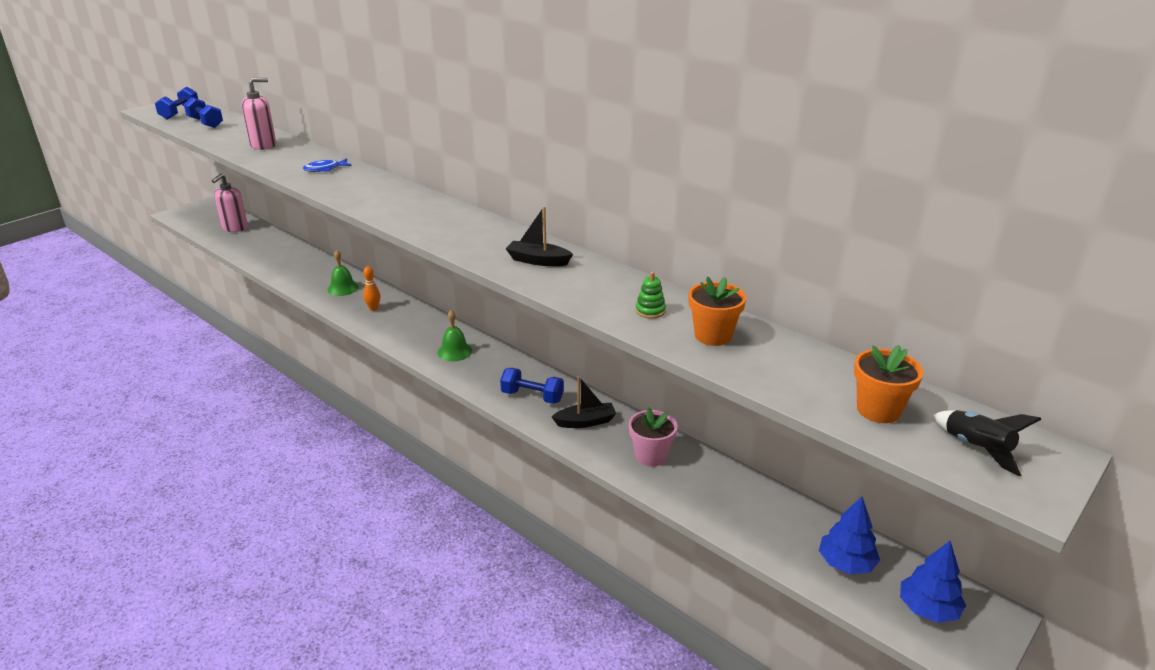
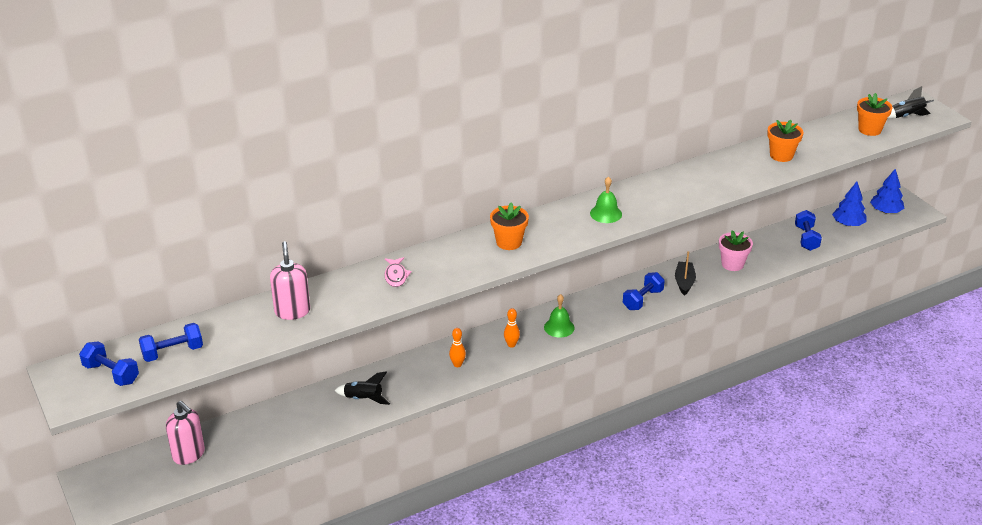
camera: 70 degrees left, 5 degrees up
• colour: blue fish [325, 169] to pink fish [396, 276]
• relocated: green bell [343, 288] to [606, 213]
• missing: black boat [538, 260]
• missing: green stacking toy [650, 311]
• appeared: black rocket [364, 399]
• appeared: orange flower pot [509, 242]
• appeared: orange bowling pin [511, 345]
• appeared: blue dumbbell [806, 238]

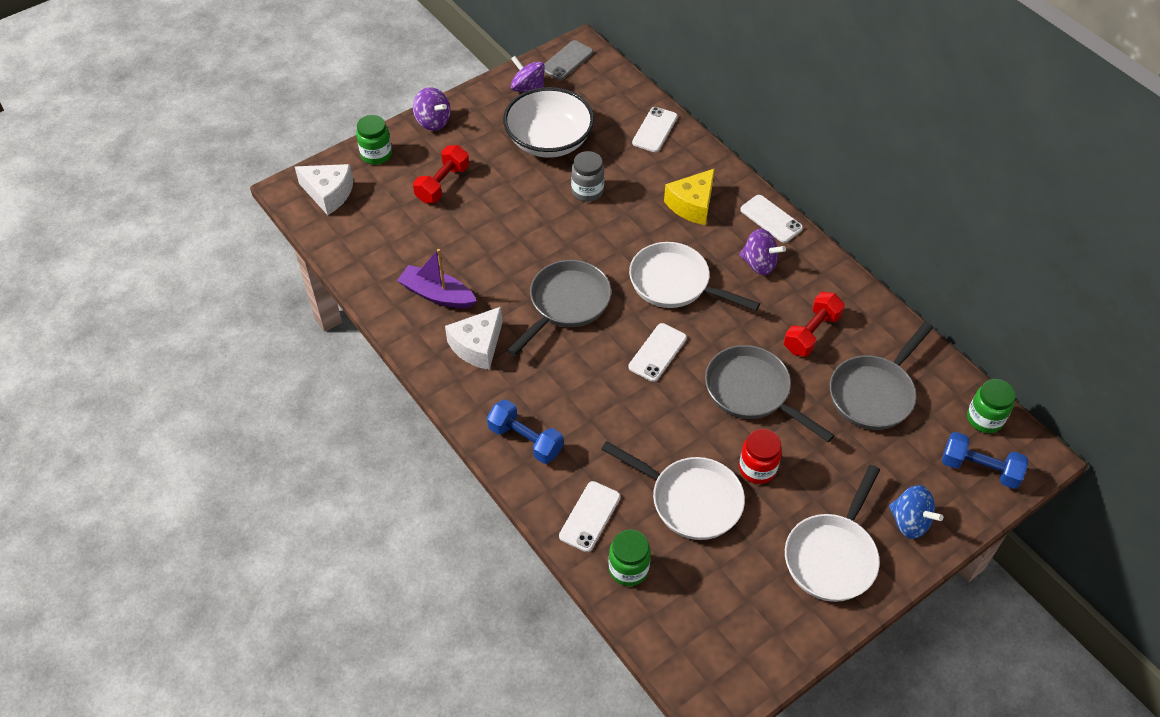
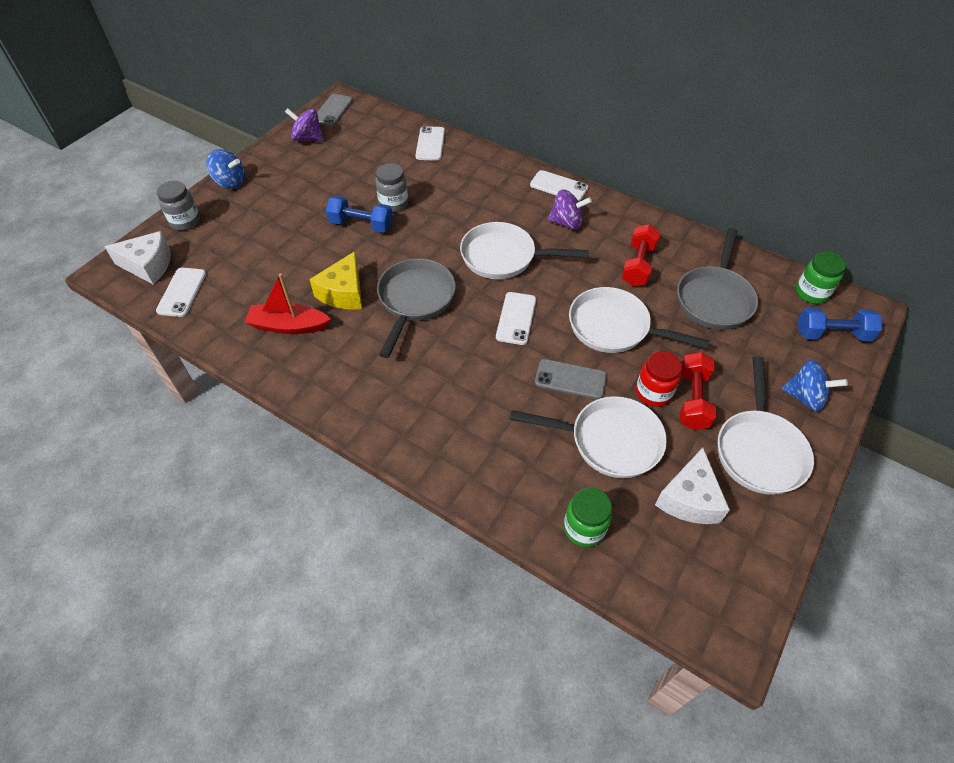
camera: 20 degrees left, 0 degrees up
• colour: green jar [376, 154] to grey jar [185, 221]
• colour: purple boat [437, 294] to red boat [288, 326]
• colour: purple spinning top [433, 121] to blue spinning top [230, 182]
• relocated: red dumbbell [442, 184] to [692, 400]
• relocated: white cheese [477, 346] to [689, 498]
• relocated: blue dumbbell [525, 440] to [361, 224]
• missing: white bowl [549, 141]
• relocated: white phone [589, 516] to [182, 292]
• relocated: yellow cheese [692, 205] to [343, 293]
• colour: grey pan [752, 392] to white pan [614, 328]
• appeared: grey phone [570, 379]

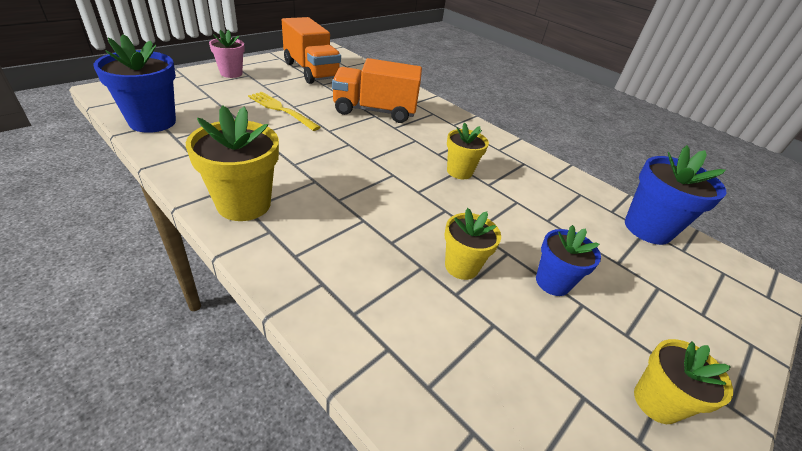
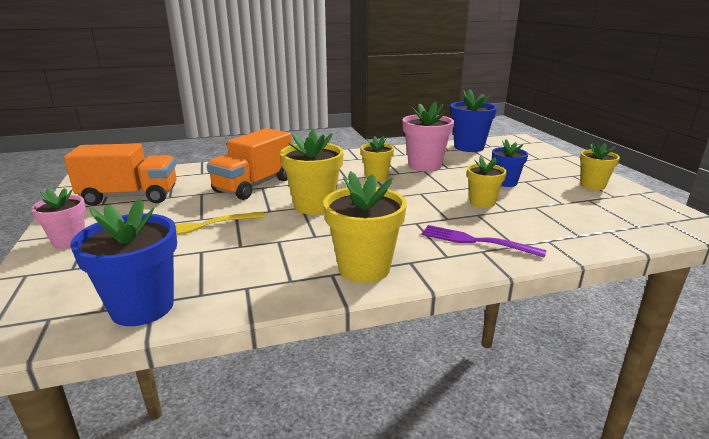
camera: 55 degrees left, 15 degrees down
• appeared: yellow flower pot [314, 206]
• appeared: pink flower pot [424, 165]
• appeared: purple fork [476, 241]

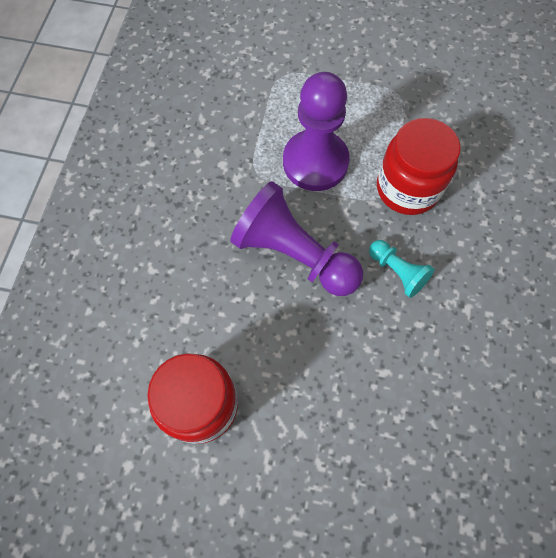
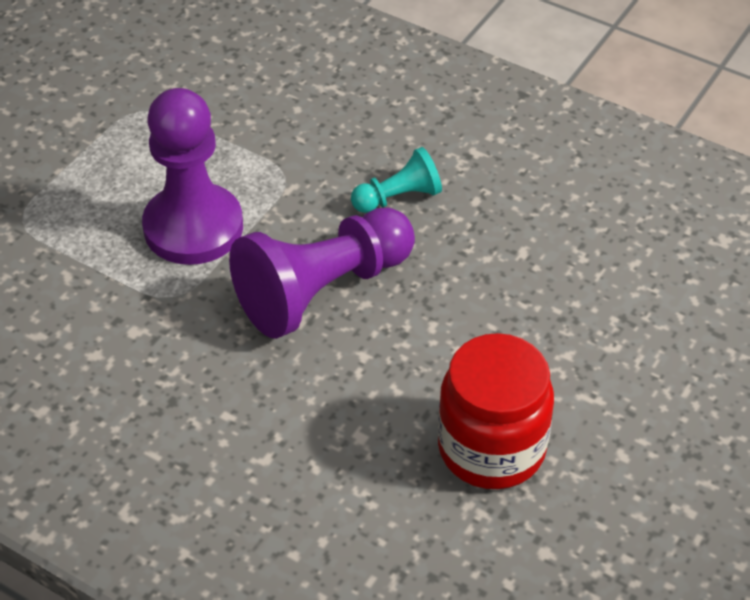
camera: 70 degrees left, 20 degrees down
• missing: red jar [407, 188]

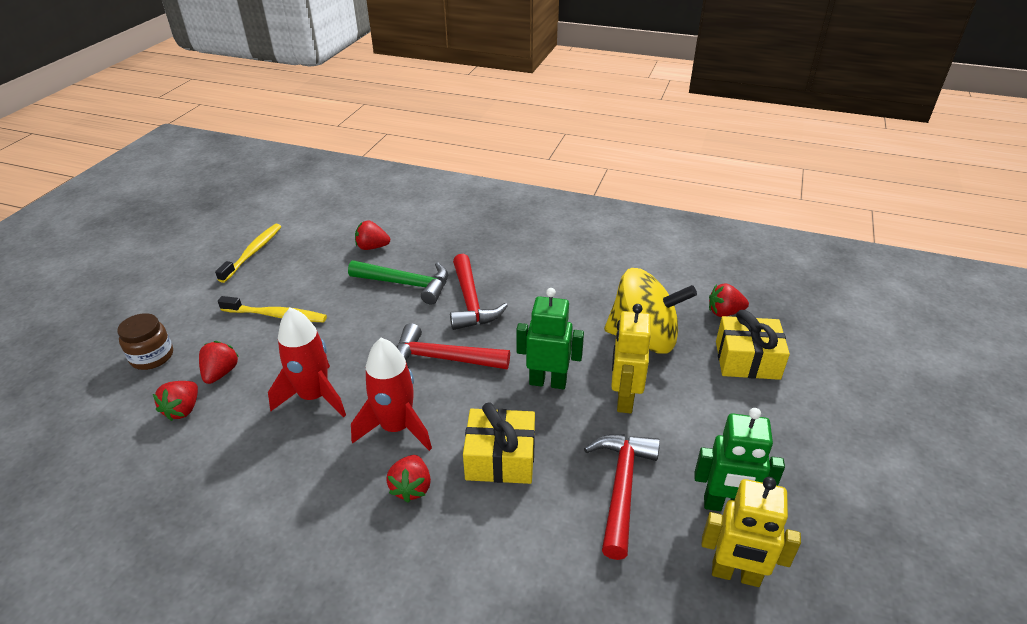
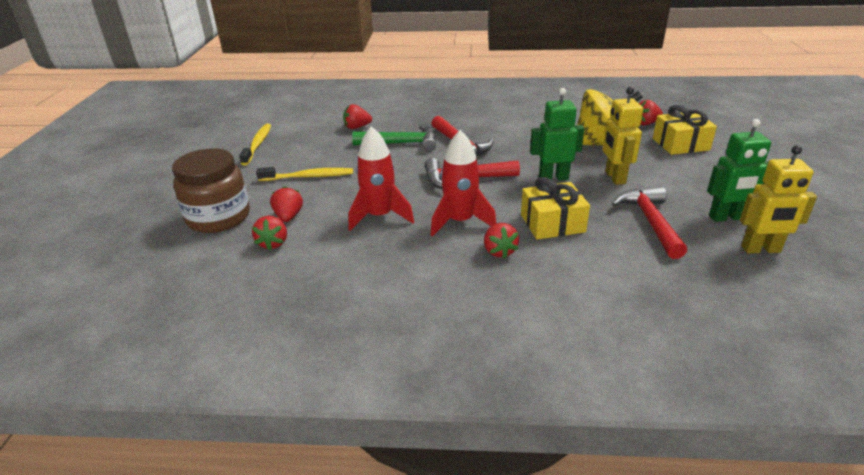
camera: 15 degrees left, 5 degrees down
• size: brown jar [152, 357] = [218, 217] x1.71

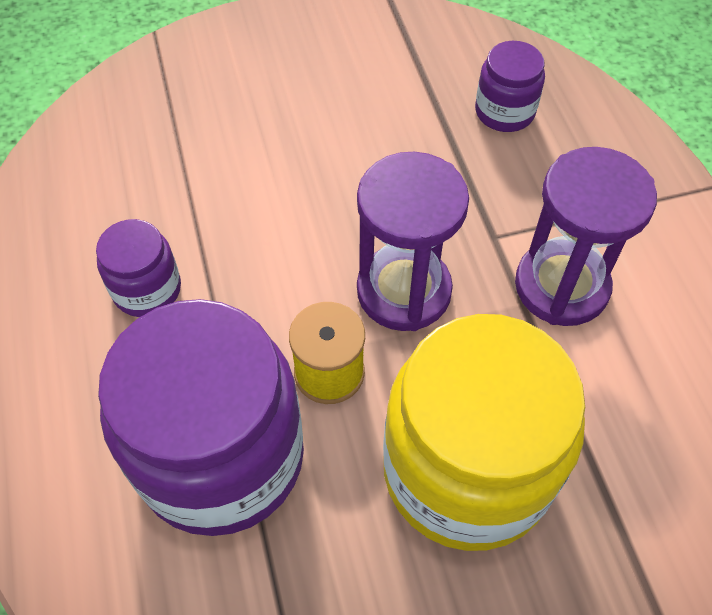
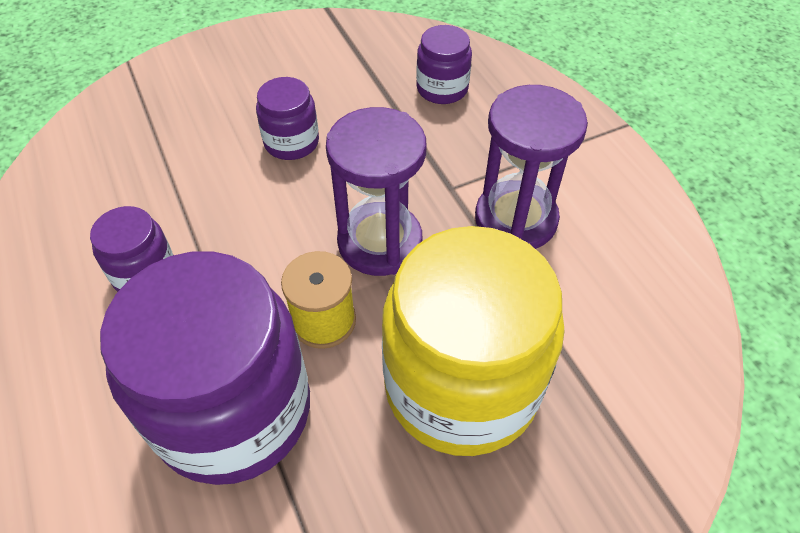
camera: 10 degrees left, 5 degrees down
• appeared: purple jar [291, 142]

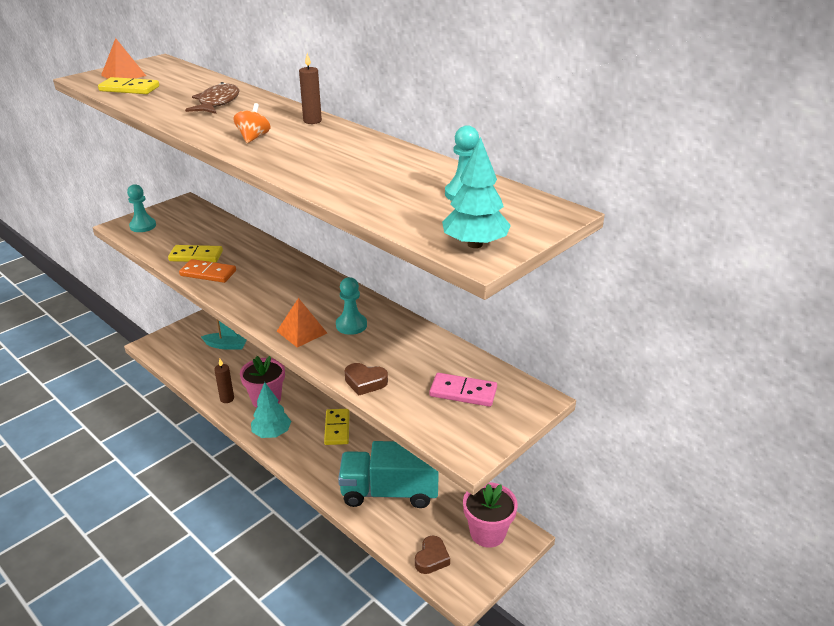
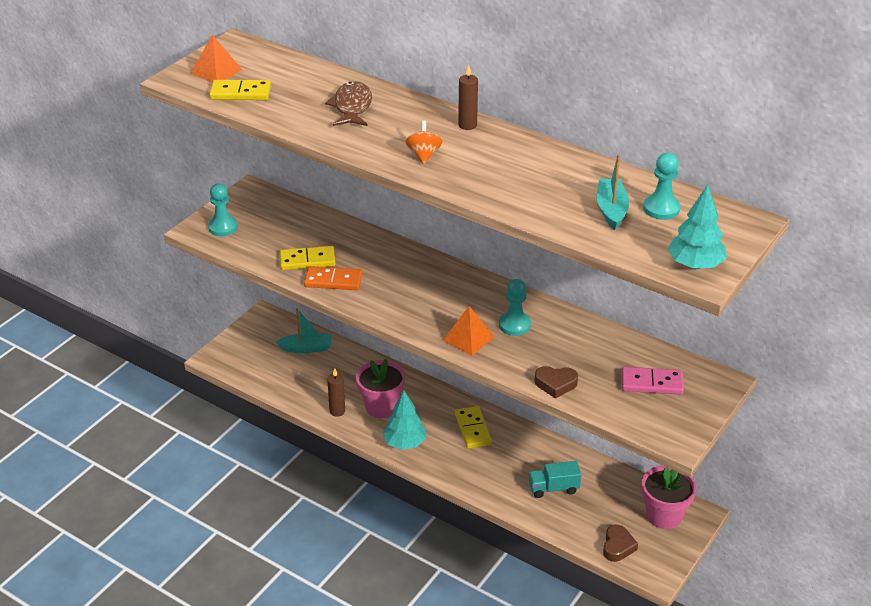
camera: 10 degrees left, 5 degrees up
• size: turquoise truck [390, 492] = [553, 488] x0.49
• appeared: turquoise boat [611, 210]

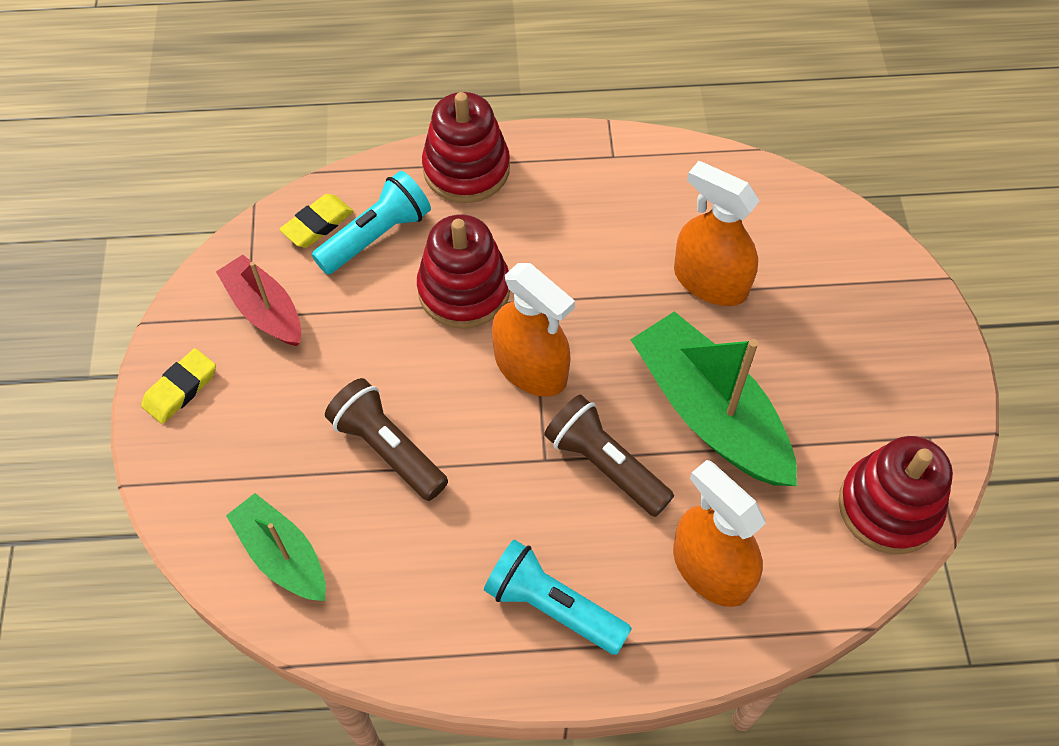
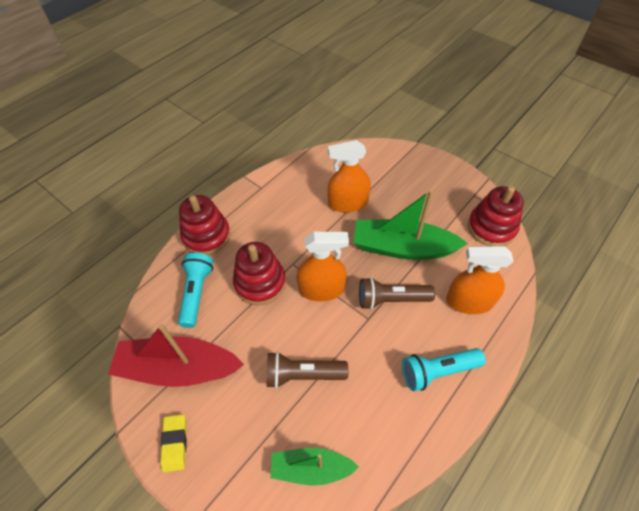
camera: 45 degrees left, 5 degrees down
• size: red boat [264, 310] = [178, 368] x1.68
• missing: yellow eraser [317, 224]

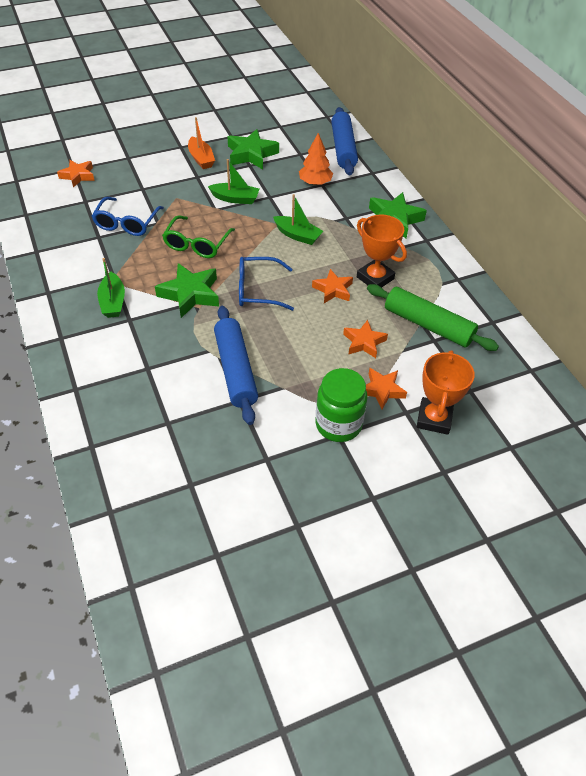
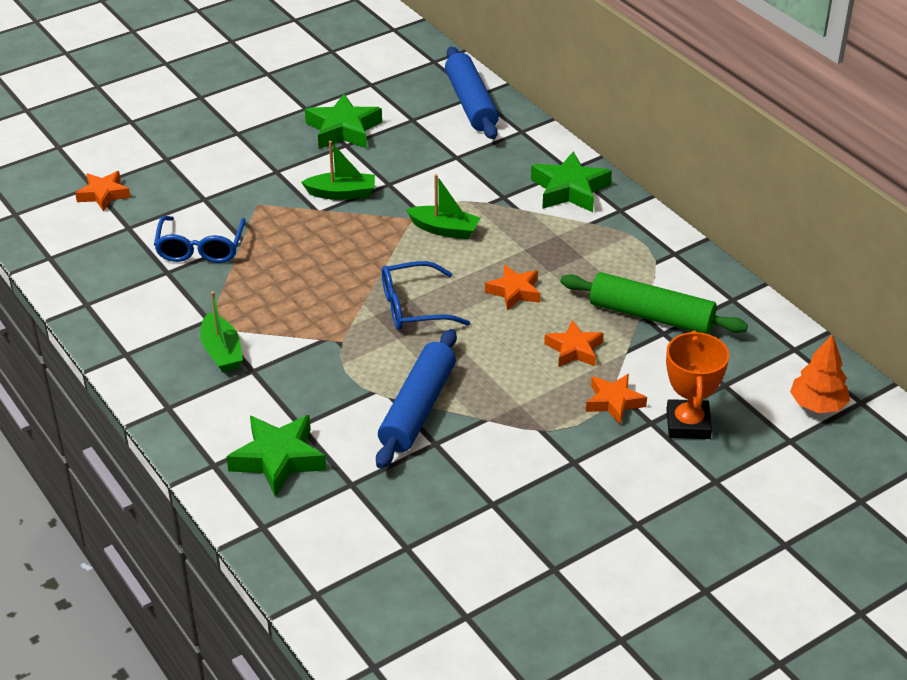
camera: 10 degrees left, 10 degrees down
• relocated: green star [190, 294] to [278, 459]
• missing: green glasses [197, 244]
• missing: orange boat [201, 159]
• spun: blue rolling pin [236, 370] = [418, 408] 45 degrees clockwise
• relocated: orange tree [315, 183] to [817, 405]
• missing: green jar [338, 424]
• missing: orange trophy [375, 278]

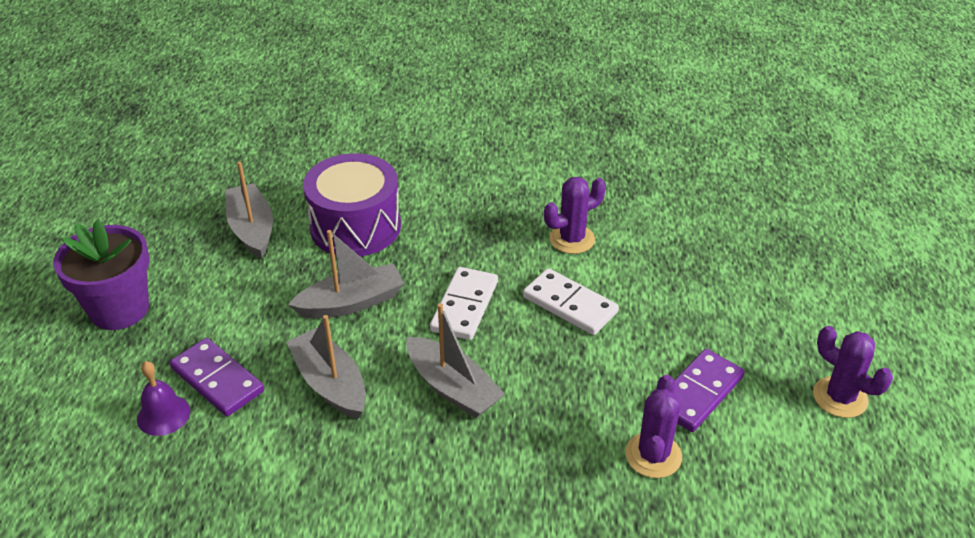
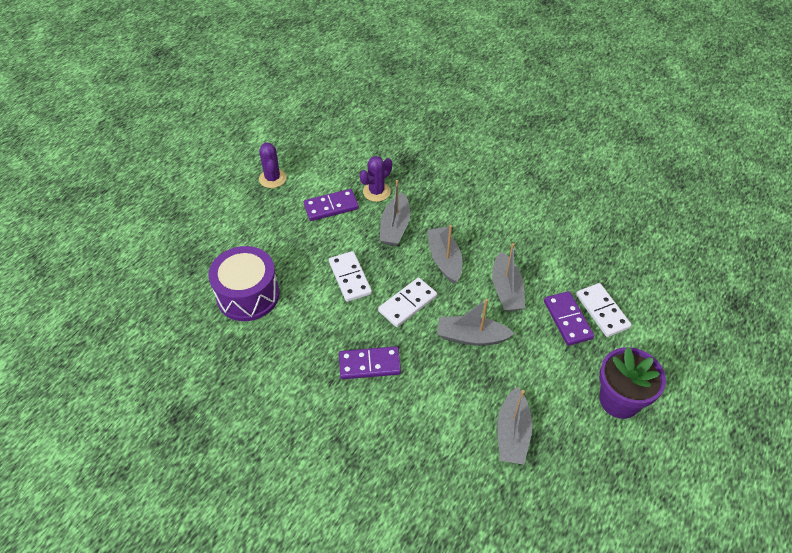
camera: 150 degrees left, 10 degrees up
• exchanged: purple bell [163, 415] to white domino [602, 311]
• relocated: purple drum [355, 226] to [248, 295]
• missing: purple cactus [572, 239]
• appeared: purple domino [369, 364]
• appeared: grey boat [395, 227]

